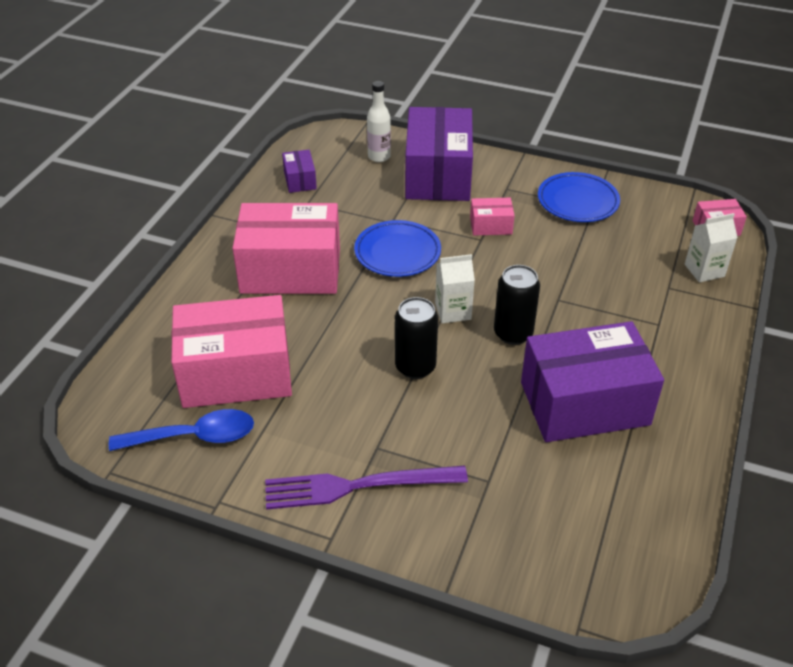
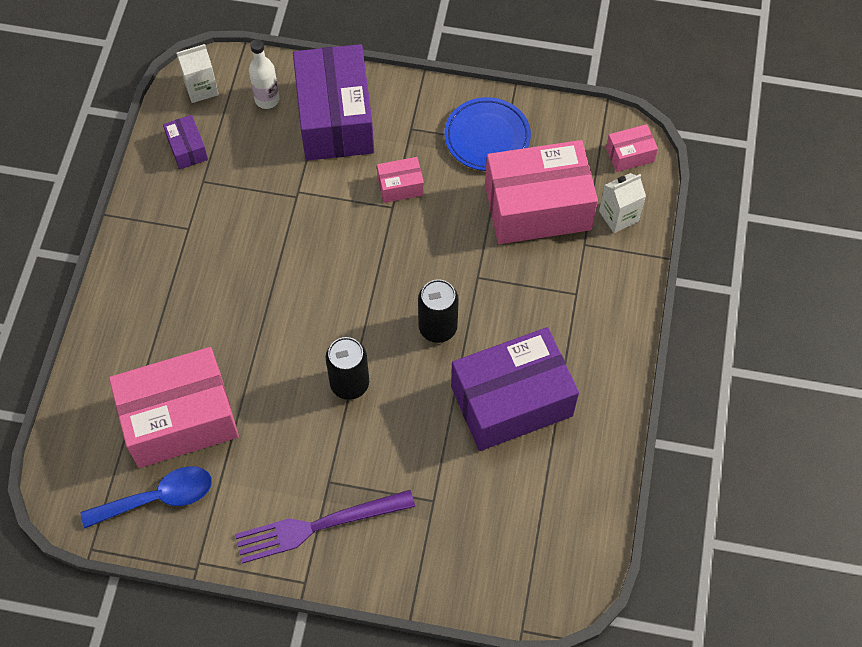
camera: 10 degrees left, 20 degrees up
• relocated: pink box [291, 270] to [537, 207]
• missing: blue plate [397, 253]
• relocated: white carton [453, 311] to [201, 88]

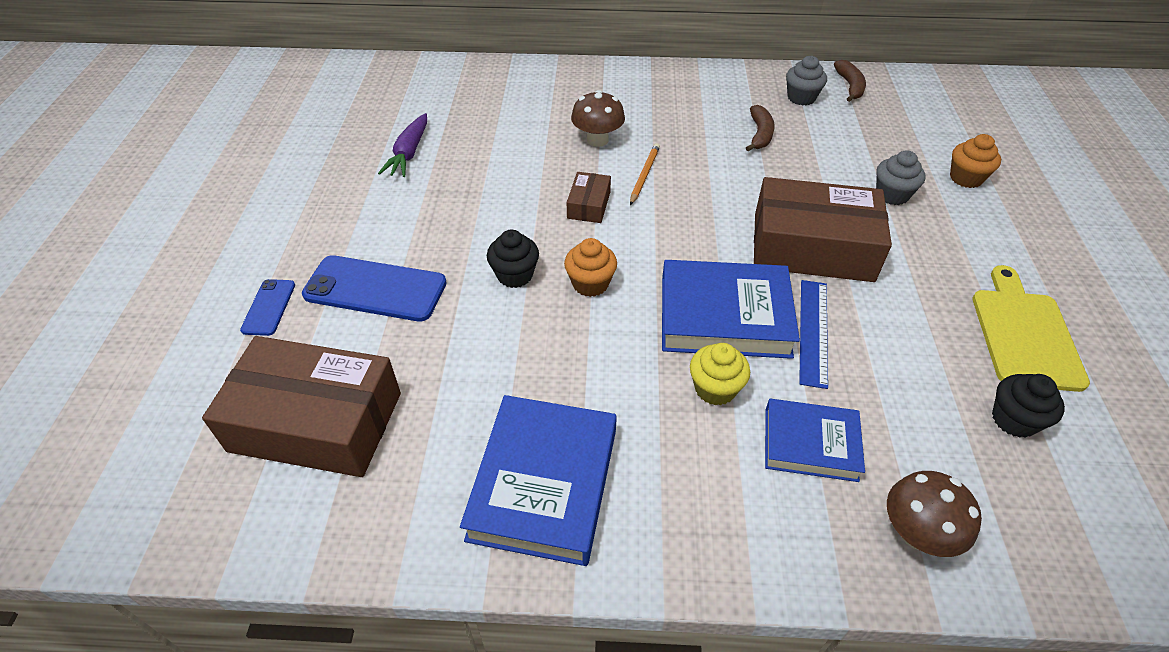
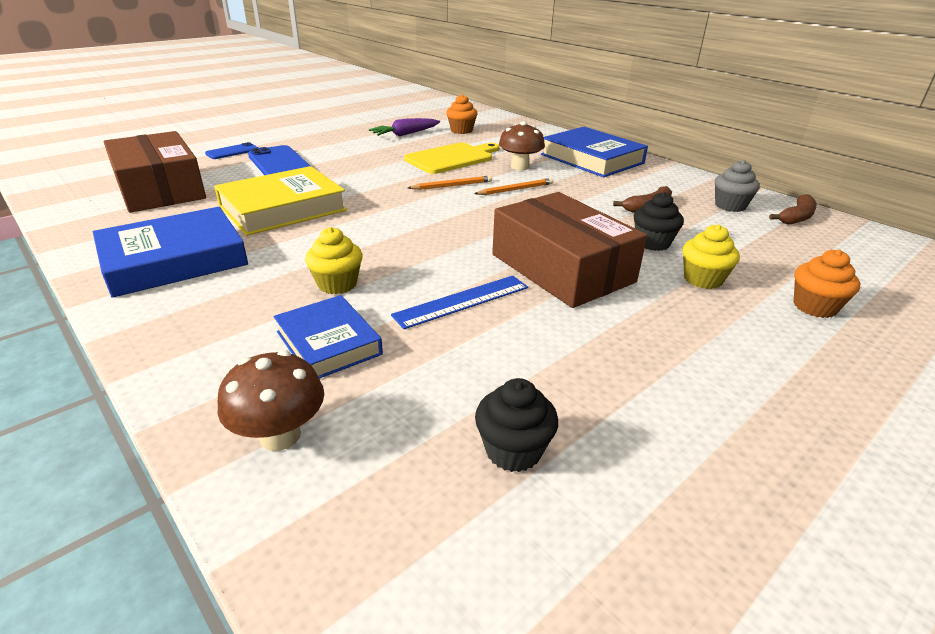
camera: 45 degrees right, 15 degrees down
• relocated: black cupcake [515, 275] to [652, 243]
• relocated: orange cupcake [590, 284] to [461, 130]
• exchanged: brown box [588, 205] to orange pencil [452, 185]
• relocated: blue book [724, 316] to [592, 159]
• colour: grey cupcake [892, 195] to yellow cupcake [702, 279]
• relocated: yellow cutting board [1024, 334] to [452, 158]
• appeared: yellow book [282, 208]

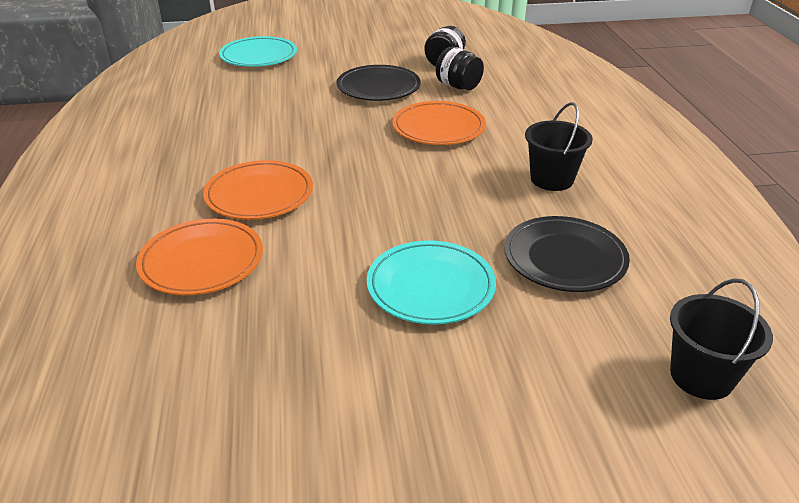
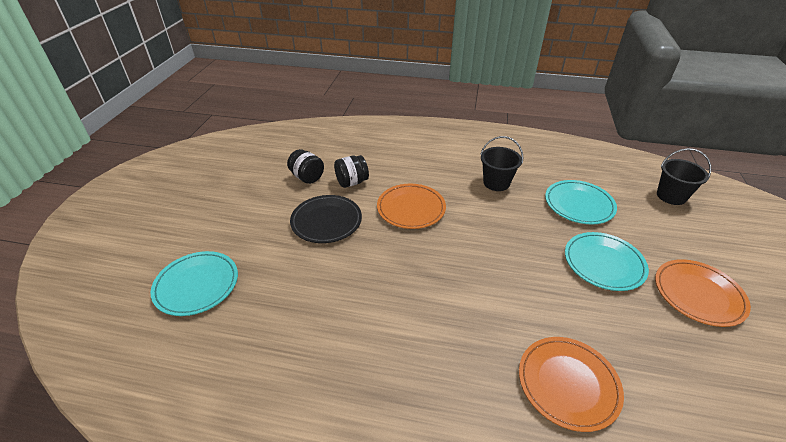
camera: 70 degrees left, 5 degrees up
• relocated: orange plate [259, 195] to [698, 294]
• colour: black plate [564, 258] to turquoise plate [579, 204]

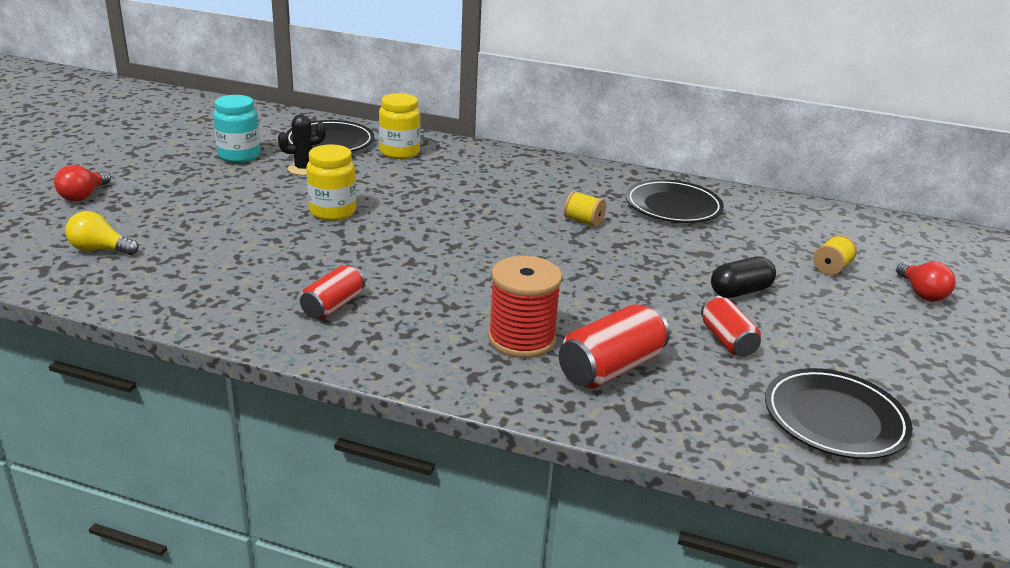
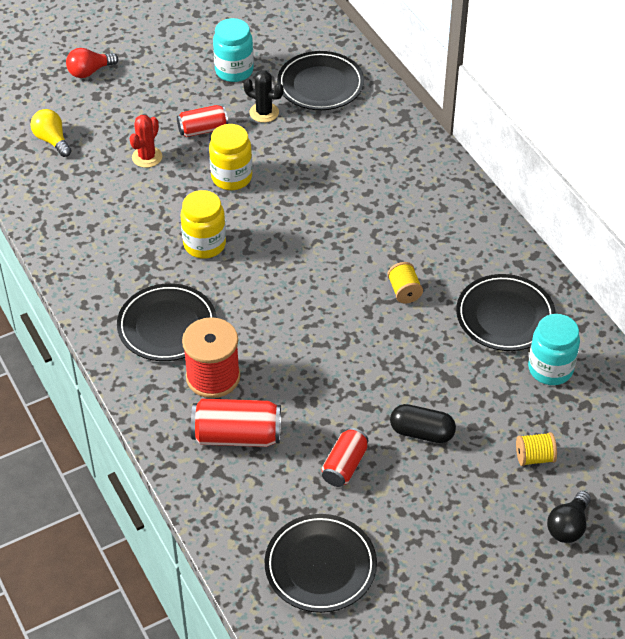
camera: 45 degrees right, 20 degrees up
• relocated: red can [333, 306] to [203, 130]
• relocated: yellow jar [399, 152] to [204, 244]
• colour: red light bulb [921, 293] to black light bulb [568, 526]
• appeared: black plate [167, 326]
• appeared: red cactus [147, 157]
• appeared: turquoise jar [550, 369]

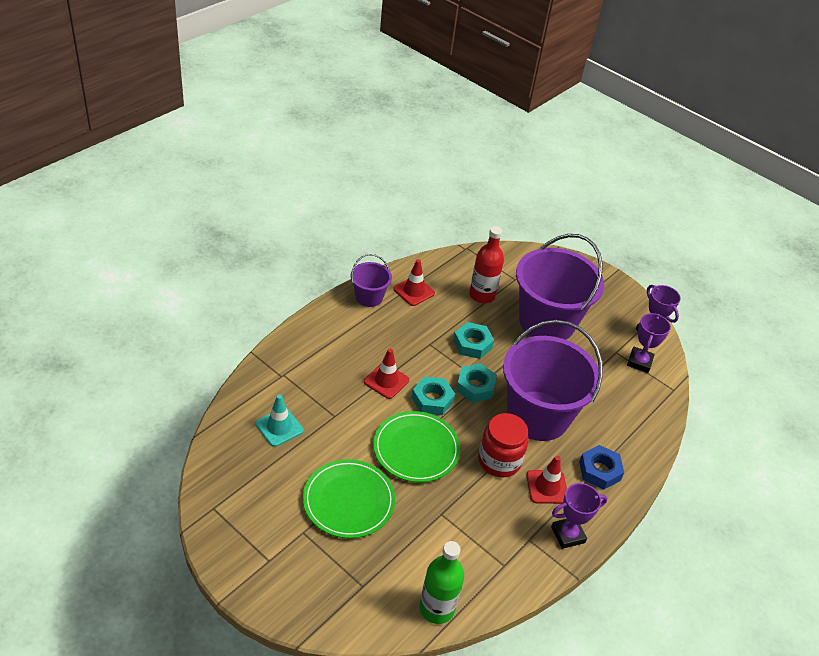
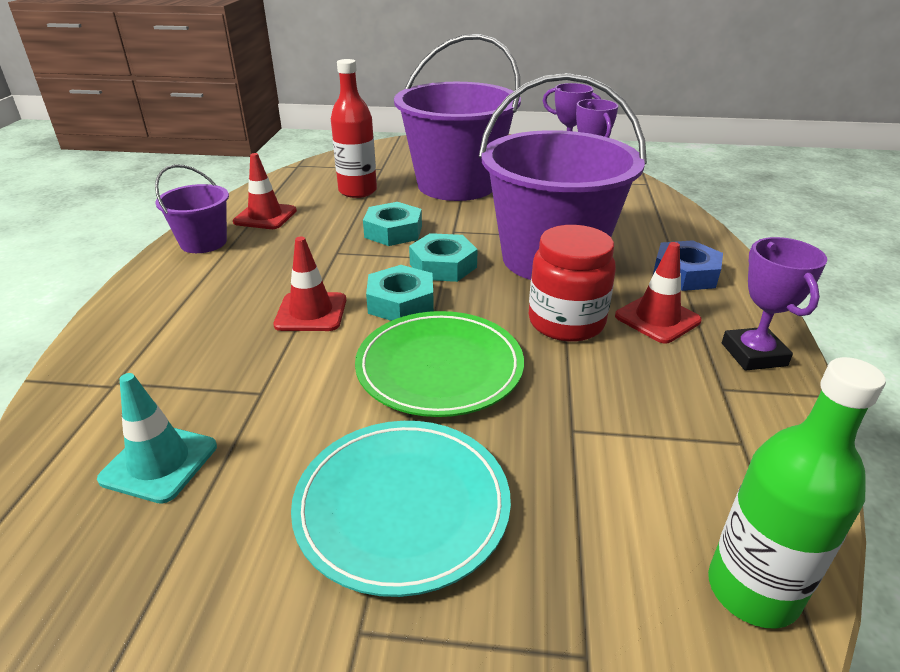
camera: 30 degrees left, 10 degrees down
• colour: green plate [348, 501] to turquoise plate [402, 507]
• spun: purple trophy [568, 535] = [753, 354] 45 degrees counterclockwise

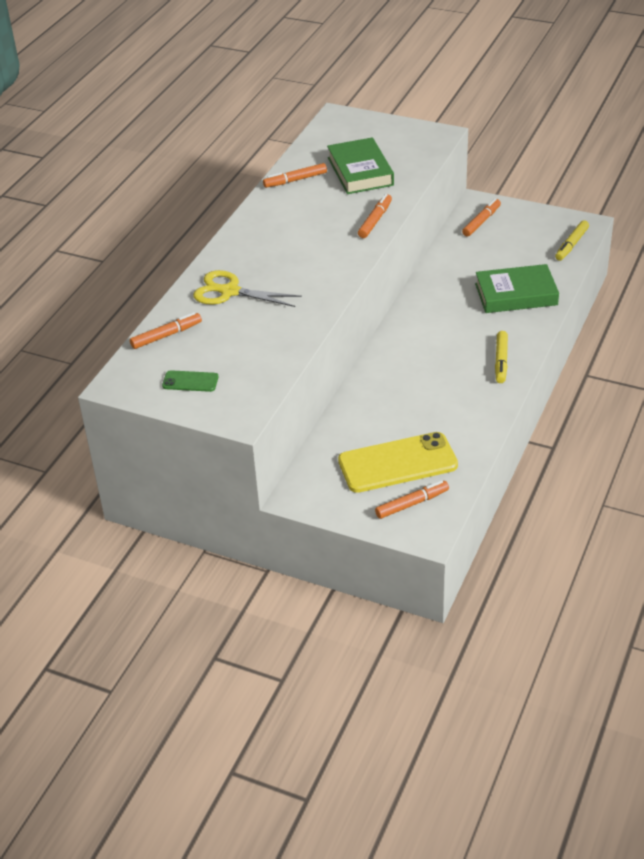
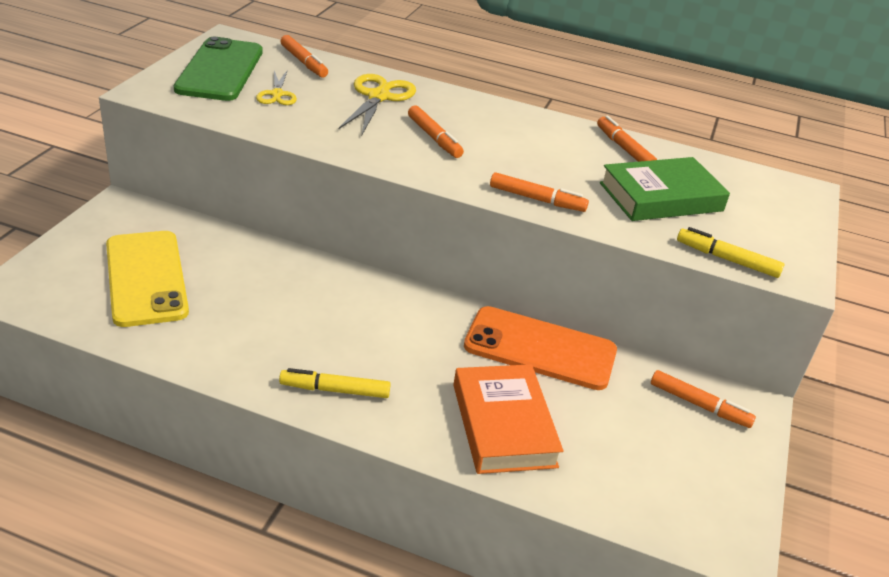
camera: 80 degrees right, 5 degrees down
• size: green phone [190, 381] = [220, 70] x2.15
• relocated: orange marker [412, 504] to [434, 138]
• colour: green book [516, 294] to orange book [504, 425]
• relocated: yellow marker [571, 245] to [727, 259]
• appeared: yellow scissors [277, 94]
• appeared: orange phone [540, 349]

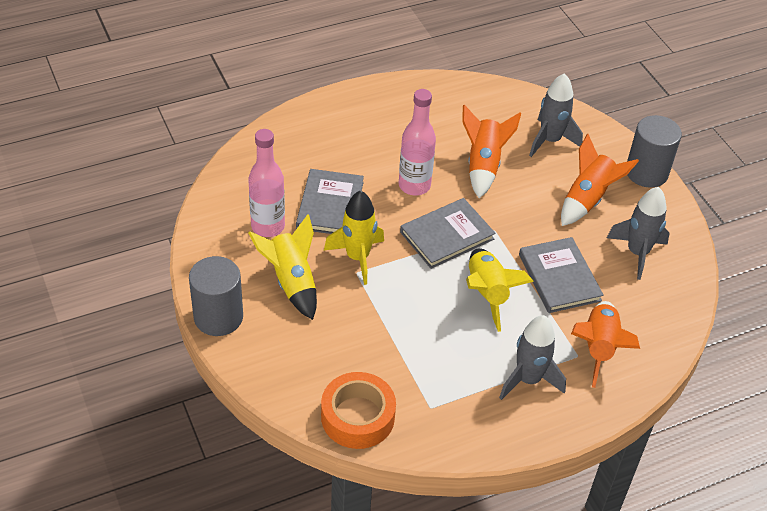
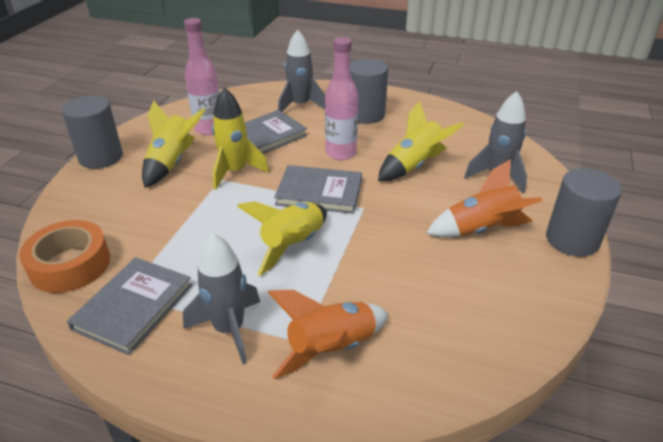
camera: 45 degrees right, 10 degrees down
• colour: orange rocket [483, 165] to yellow rocket [414, 166]
• relocated: grey book [559, 277] to [133, 307]
• relocated: grey rocket [637, 253] to [300, 105]
• appeared: grey cylinder [366, 115]

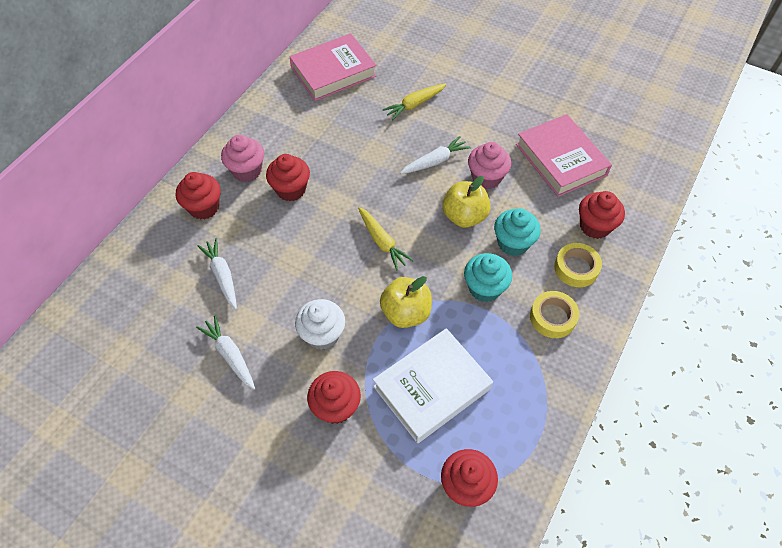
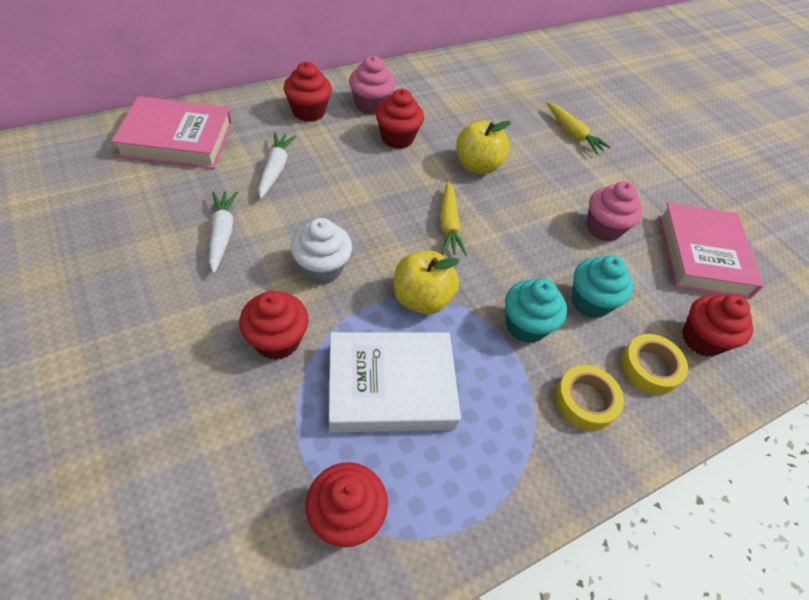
camera: 25 degrees right, 5 degrees down
• relocated: pink book [333, 72] to [177, 139]
• spun: yellow carrot [415, 104] = [573, 133] 120 degrees counterclockwise
• missing: white carrot [435, 161]
• relocated: yellow apple [464, 216] to [477, 165]

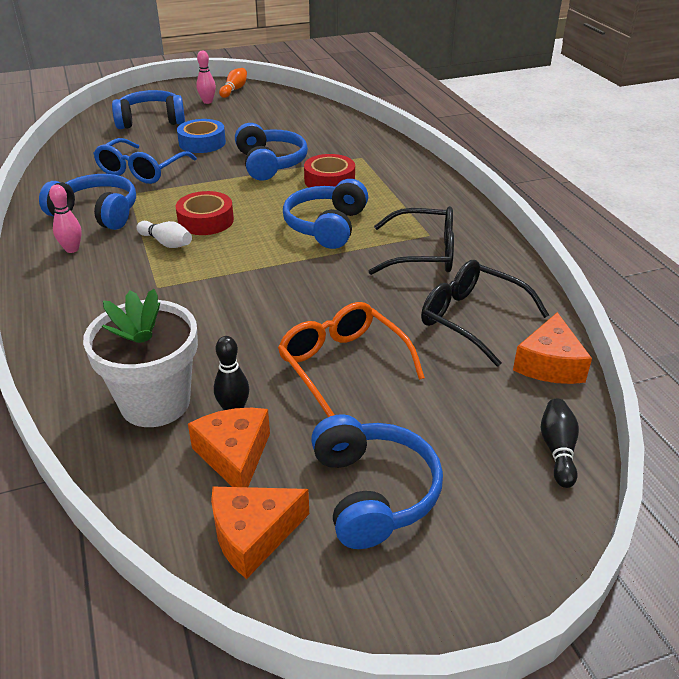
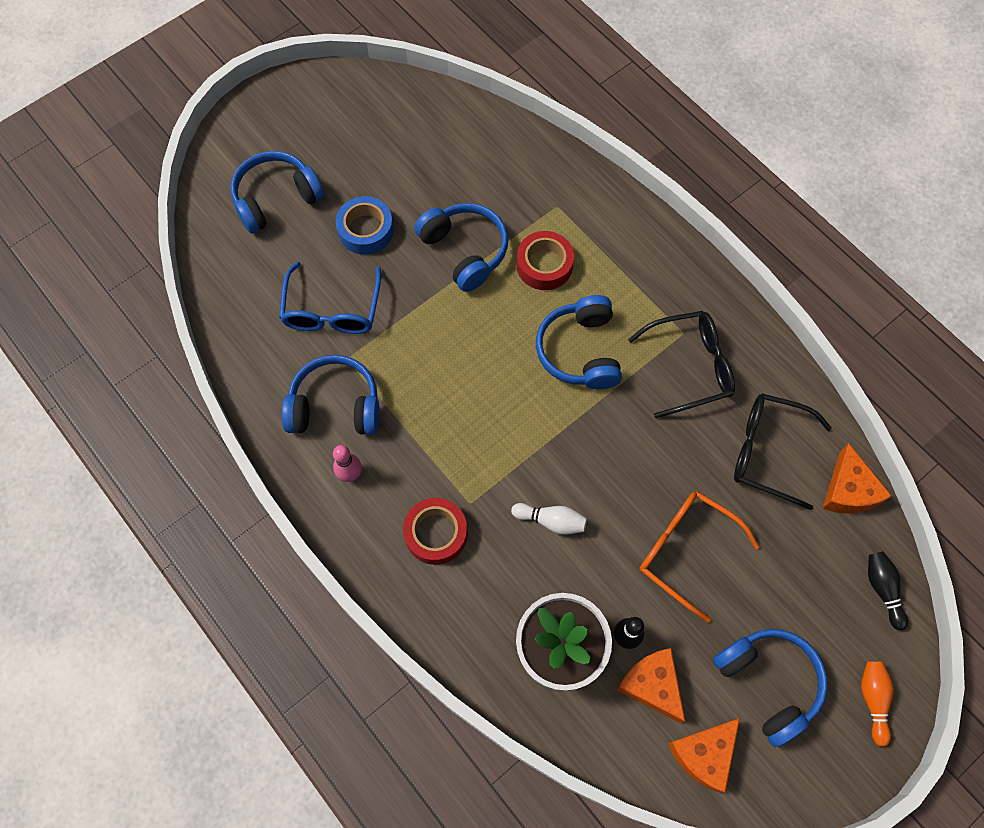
camera: 20 degrees left, 30 degrees up
• relocated: white bowling pin [166, 243] to [551, 521]
• relocated: red tape [206, 221] to [436, 533]
• missing: pink bowling pin [207, 101]
• relocated: orange bowling pin [234, 90] to [873, 700]

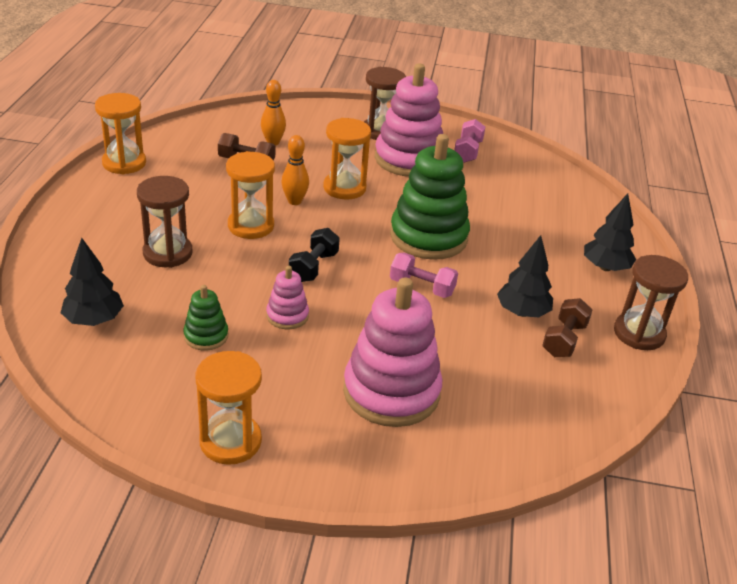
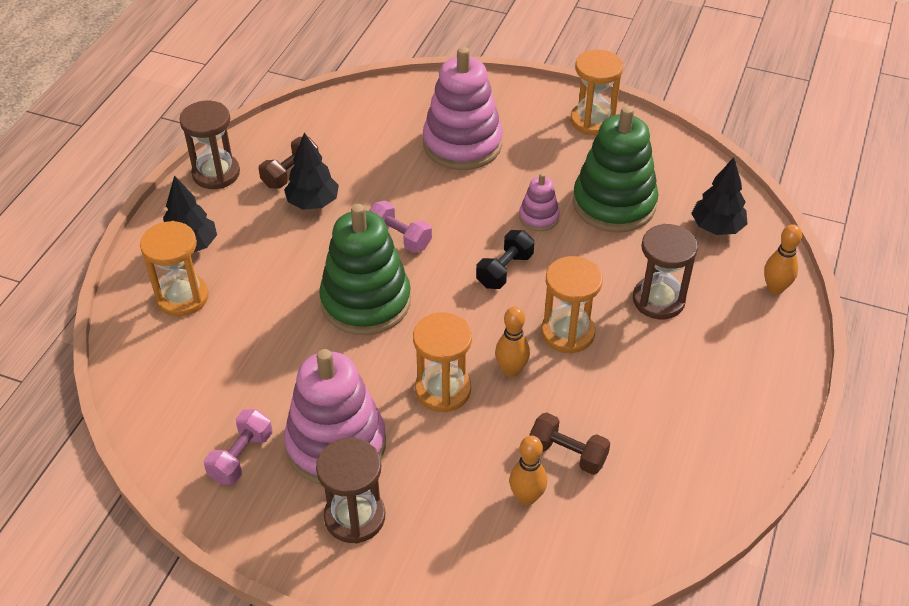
camera: 165 degrees left, 10 degrees up
• relocated: orange hourglass [124, 163] to [182, 297]
• size: green stacking toy [206, 336] = [614, 204] x2.11
• appeared: orange bowling pin [775, 288]

